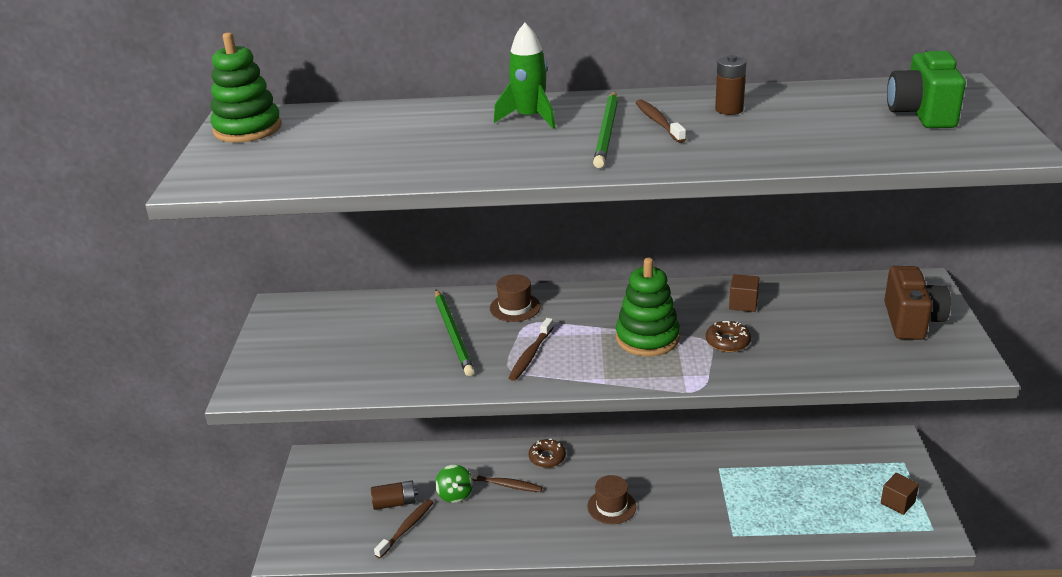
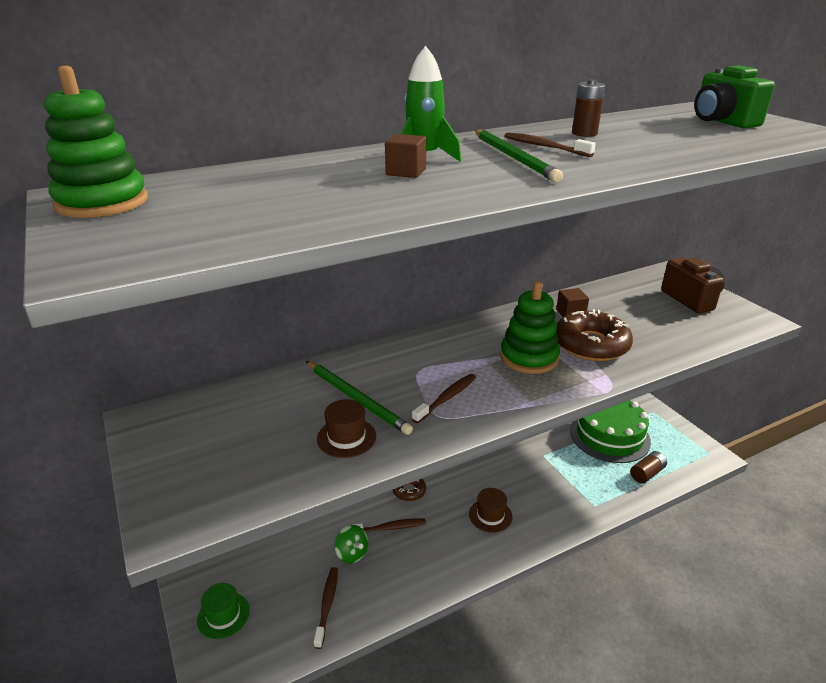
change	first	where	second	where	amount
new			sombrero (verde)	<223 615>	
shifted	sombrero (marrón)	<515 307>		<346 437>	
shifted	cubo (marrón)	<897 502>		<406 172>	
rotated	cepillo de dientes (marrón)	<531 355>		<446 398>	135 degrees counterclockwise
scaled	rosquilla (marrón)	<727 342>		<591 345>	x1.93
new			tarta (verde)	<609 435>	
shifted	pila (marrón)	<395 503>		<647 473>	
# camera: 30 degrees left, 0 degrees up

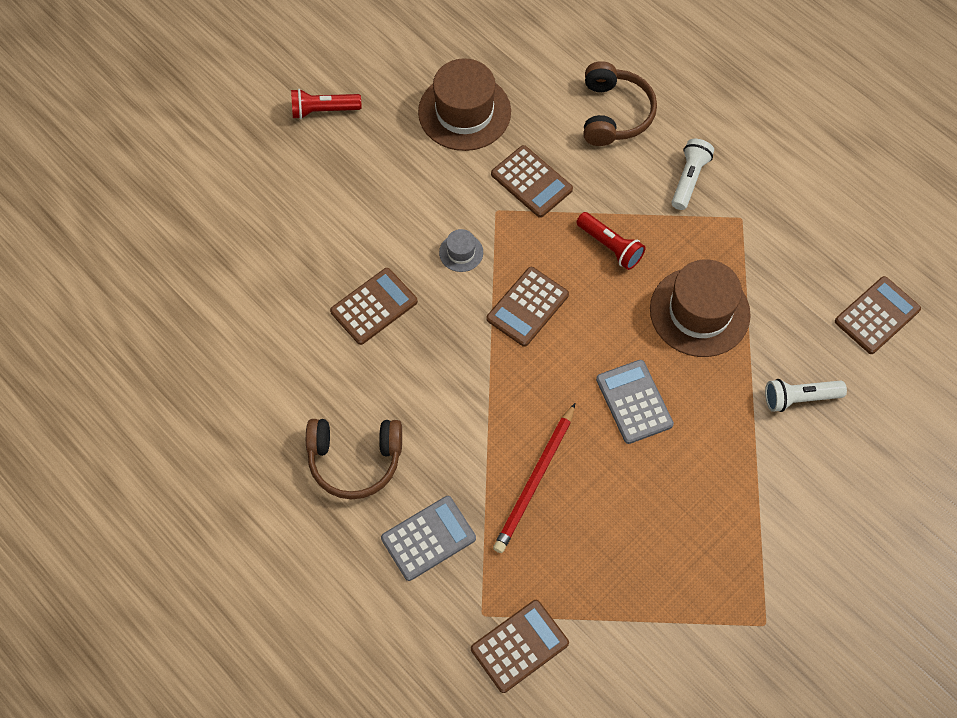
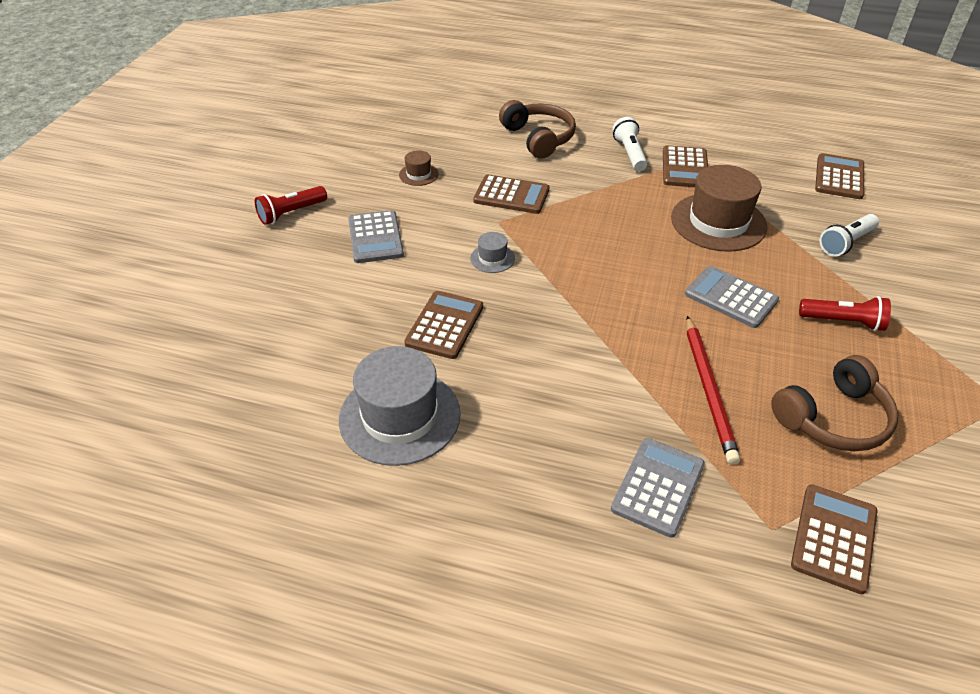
change	first	where	second	where	amount
new			sombrero (gris)	<399 416>	
new			calculadora (gris)	<375 237>	
scaled	sombrero (marrón)	<464 112>		<418 174>	x0.45
shifted	calculadora (marrón)	<527 307>		<685 168>	
shifted	auriculares (marrón)	<355 460>		<833 418>	
shifted	lámpara de mano (rojo)	<610 246>		<843 322>	
# camera: 30 degrees left, 20 degrees down

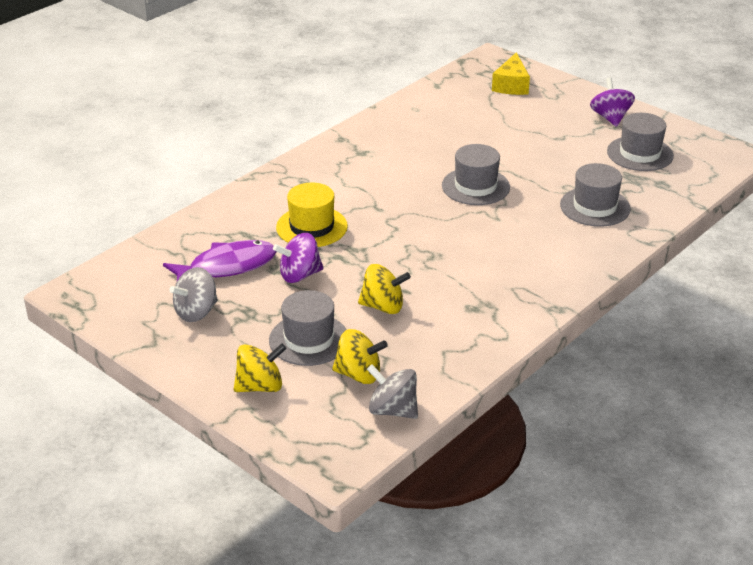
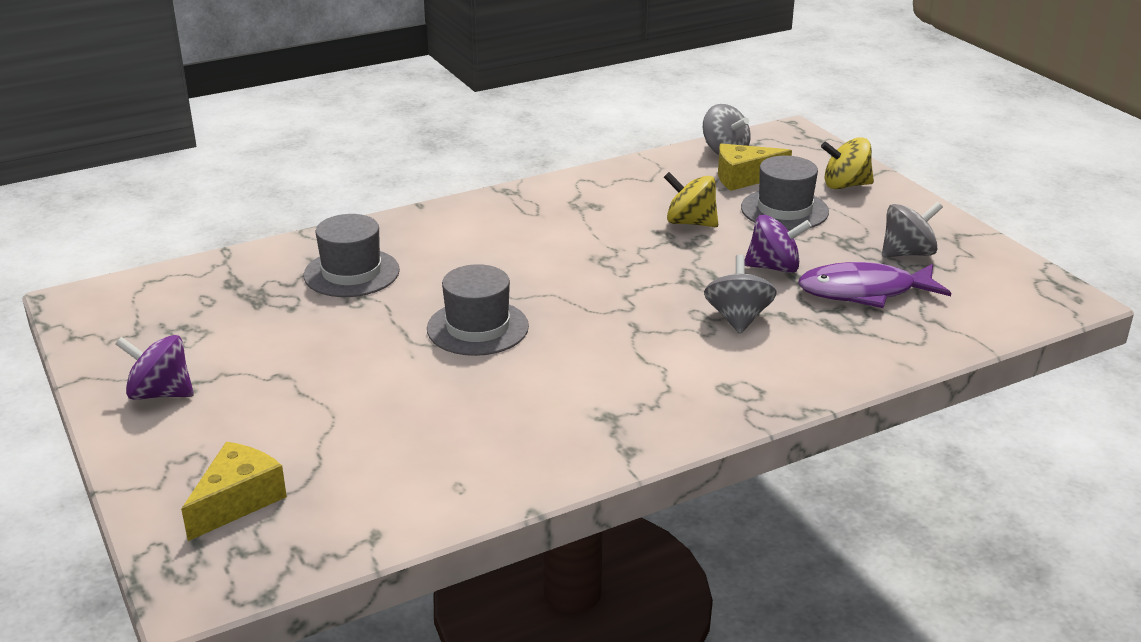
change	first	where	second	where	amount
rotated	peonza (morado)	<610 117>		<160 393>	90 degrees clockwise
swapped	sombrero (amarillo)	<311 227>	peonza (gris)	<738 318>	
swapped	peonza (amarillo)	<359 374>	queso (amarillo)	<744 178>	
gone	sombrero (gris)	<640 154>			
# camera: 160 degrees left, 5 degrees down

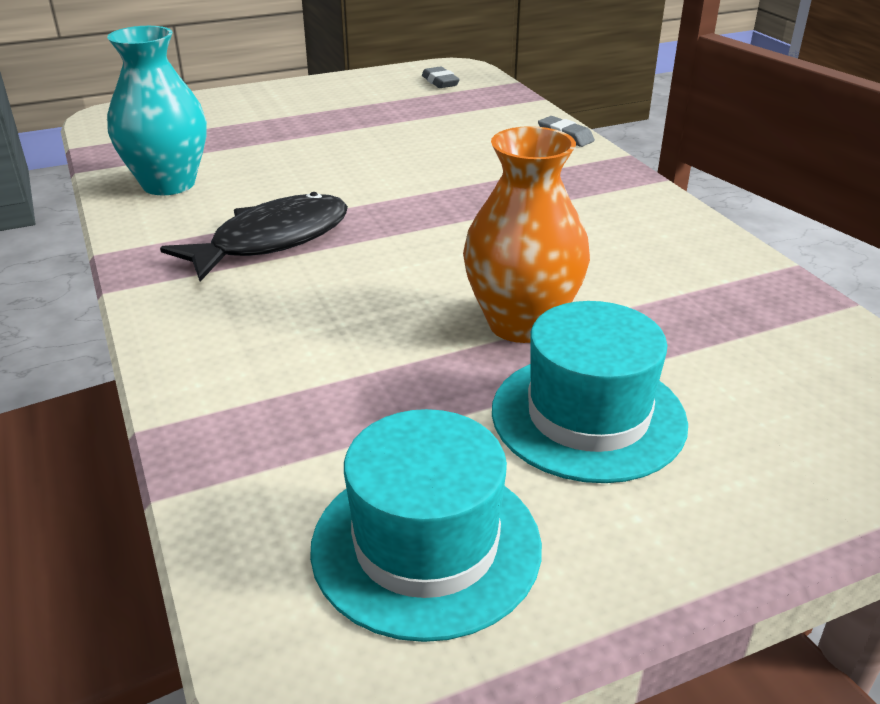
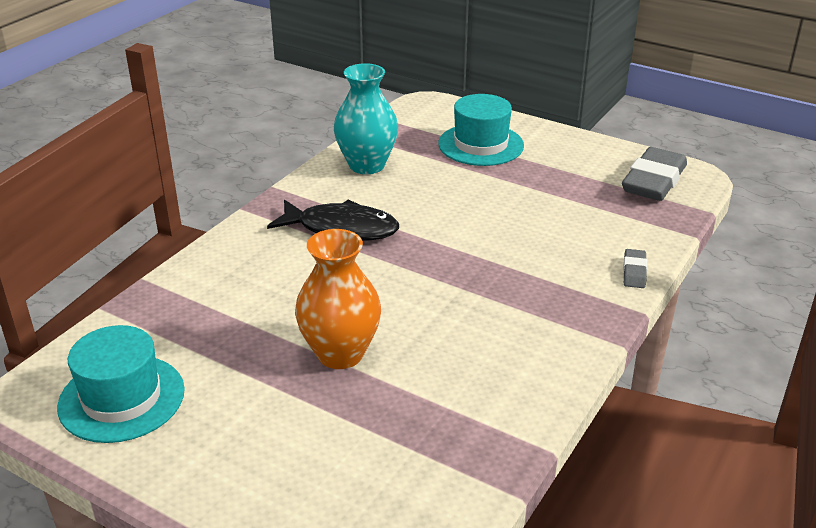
change	first	where	second	where	amount
shifted	sombrero (turquesa)	<588 416>		<481 145>	
scaled	goma de borrar (gris)	<440 82>		<653 181>	x2.16
# camera: 55 degrees right, 0 degrees up

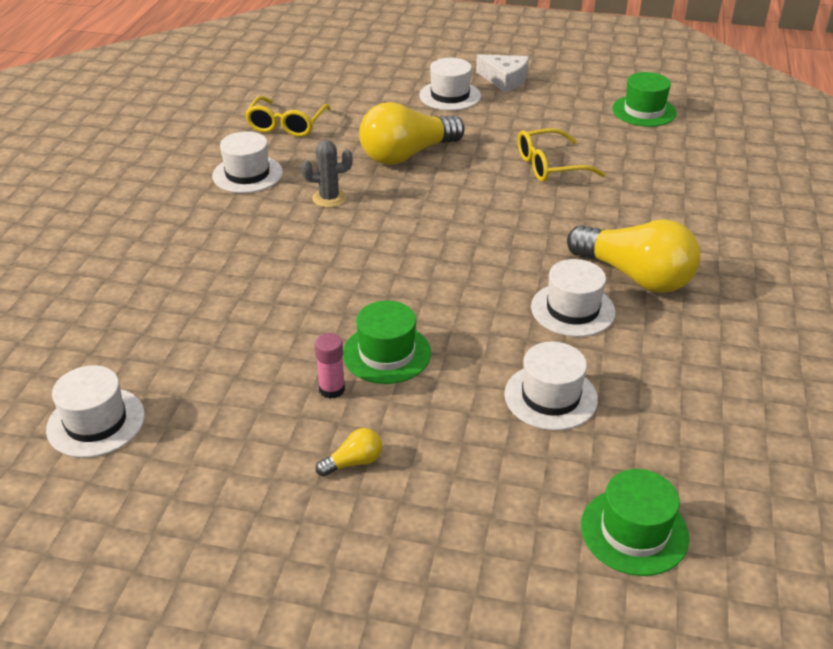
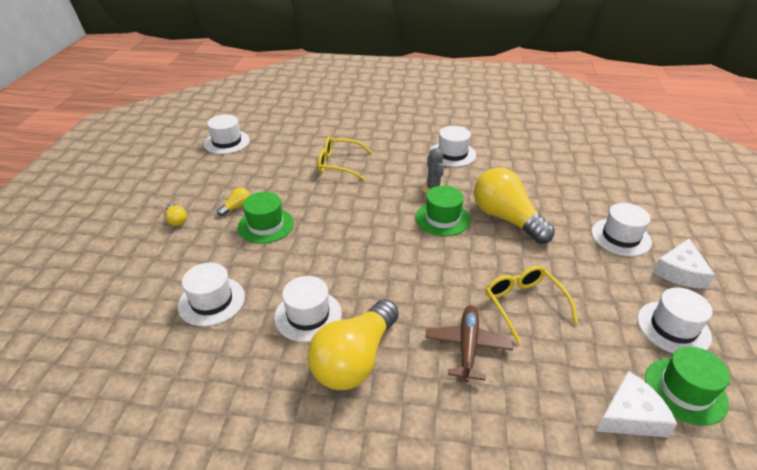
change	first	where	second	where	amount
swapped	barra de pegamento (rosa)	<332 389>	bombilla (amarillo)	<237 207>	
shifted	gafas (amarillo)	<286 125>		<339 164>	
shifted	sombrero (verde)	<634 531>		<442 218>	
new			avión (marrón)	<467 346>	
new			queso (blanco)	<630 415>	
new			sombrero (blanco)	<673 328>	
# camera: 85 degrees right, 0 degrees up

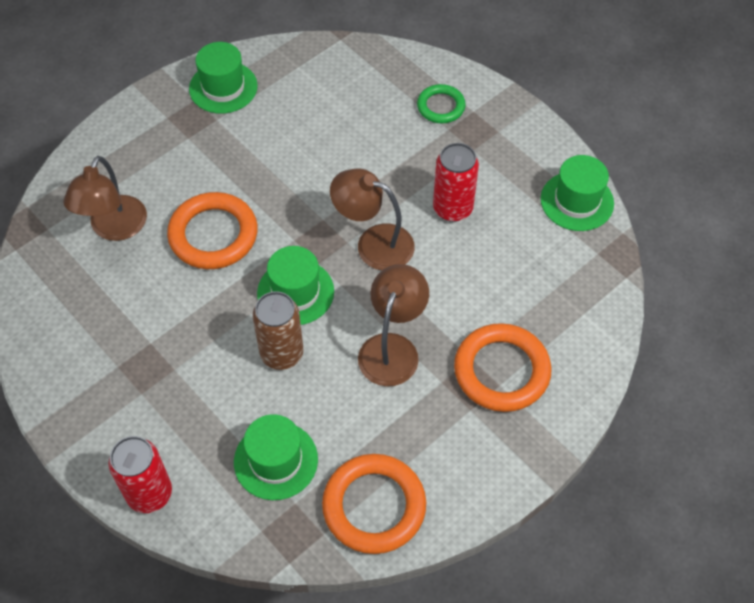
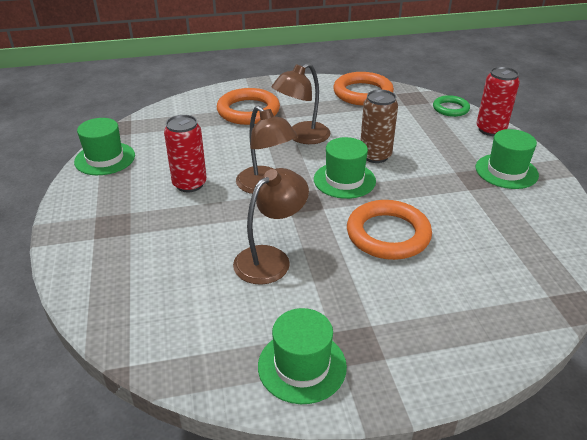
change	first	where	second	where	amount
shifted	lámpara (marrón)	<114 228>		<270 258>	
shifted	anillo (verde)	<441 106>		<450 109>	
shifted	sombrero (verde)	<276 460>		<506 171>	
# camera: 150 degrees left, 20 degrees down

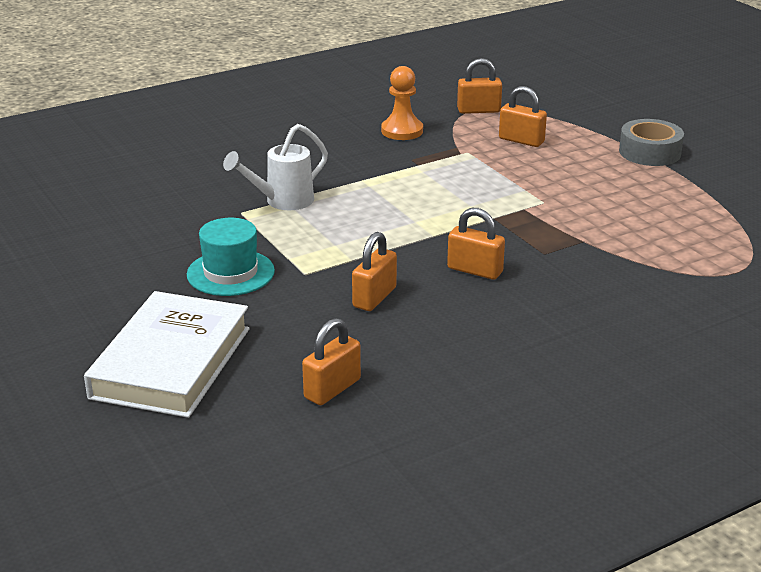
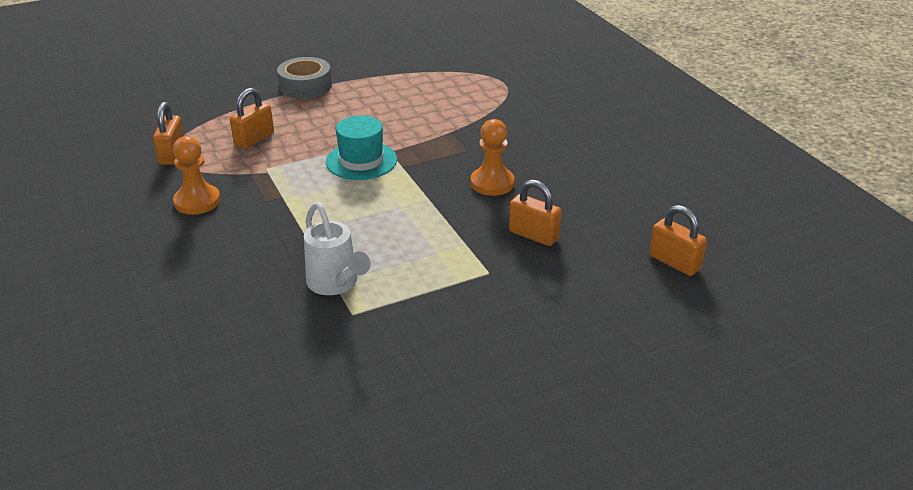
change	first	where	second	where	amount
shifted	sombrero (turquesa)	<230 273>		<361 161>	
swapped	candado (naranja)	<475 270>	peón (naranja)	<492 183>	
gone	libro (blanco)	<172 363>			
# camera: 85 degrees left, 5 degrees up

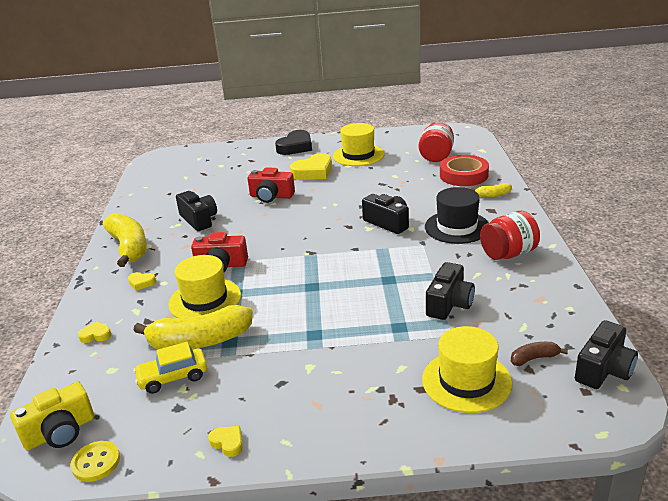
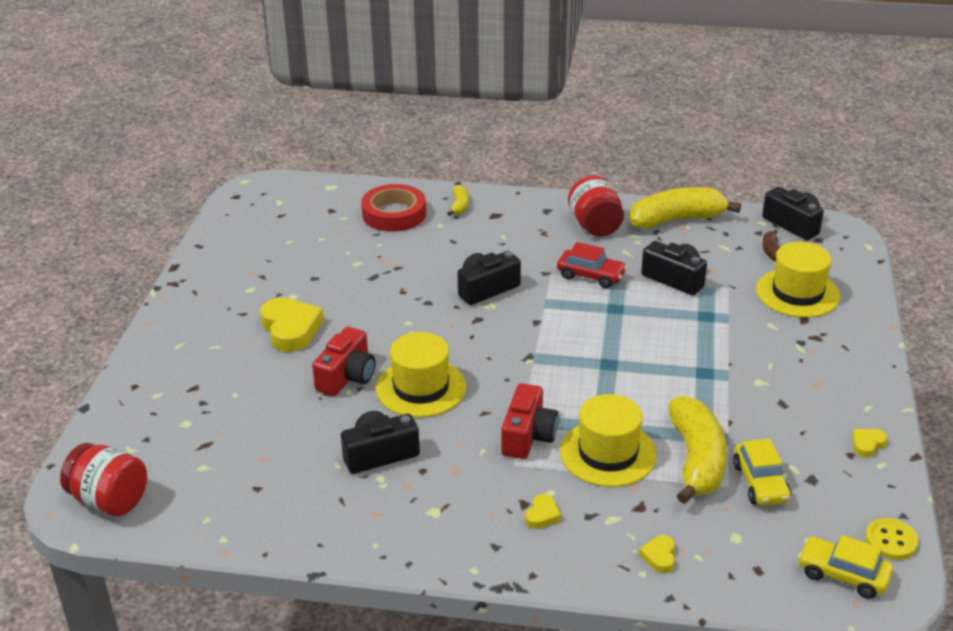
change	first	where	second	where	amount
shifted	tarro (rojo)	<436 156>		<109 500>	
shifted	sombrero (amarillo)	<358 155>		<421 388>	
new			coche (rojo)	<591 276>	
shifted	plátano (amarillo)	<129 247>		<676 219>	
swapped	cámara (amarillo)	<60 432>	coche (amarillo)	<843 575>	
gone	corazón (negro)	<295 147>			
gone	sombrero (negro)	<457 227>			
# camera: 80 degrees left, 5 degrees up

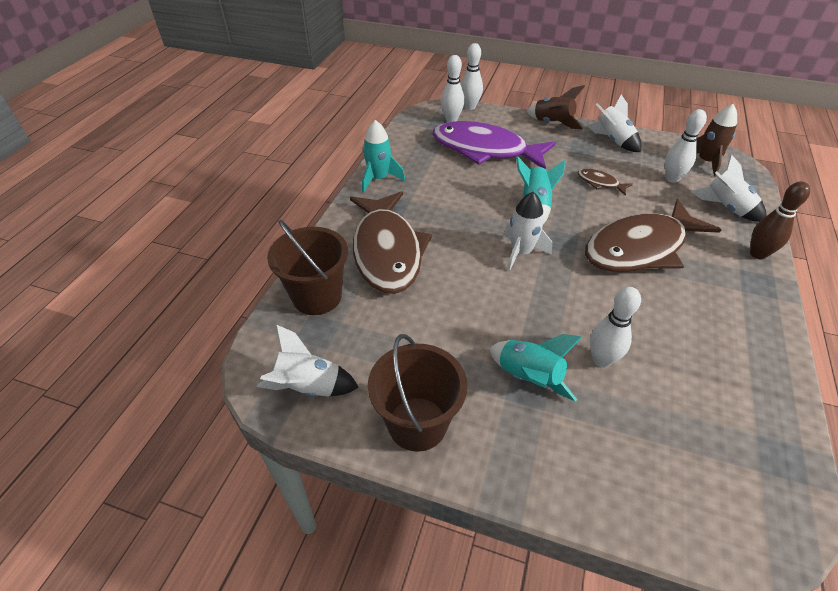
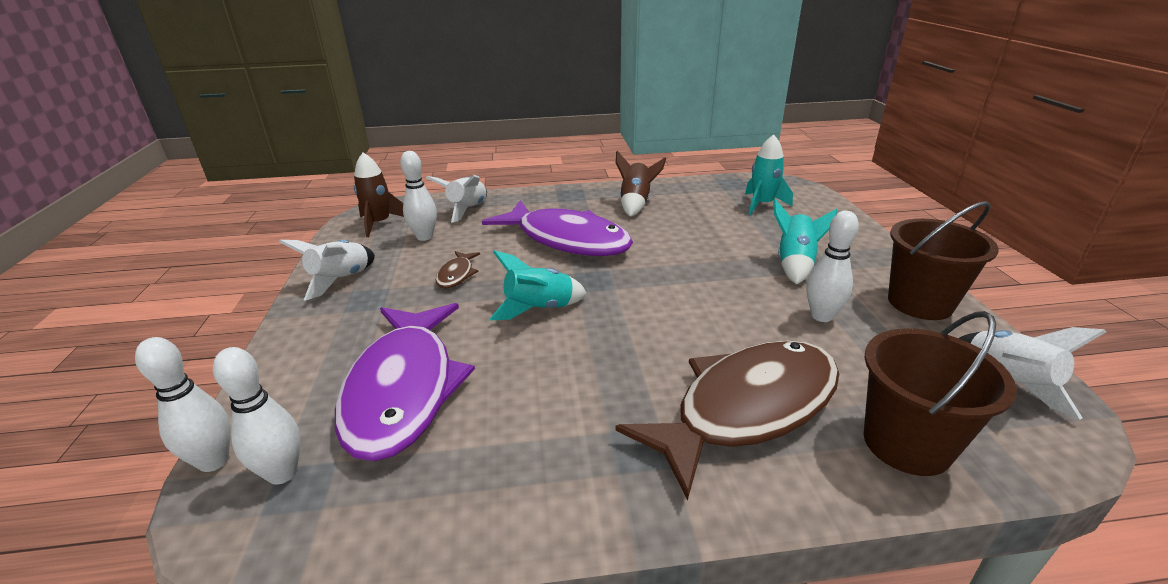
change	first	where	second	where	amount
repainted	pez (marrón)	<640 248>	pez (morado)	<567 240>	
shifted	cohete (marrón)	<552 123>		<636 203>	
shifted	cohete (turquesa)	<379 179>		<762 204>	
shifted	bolo (blanco)	<601 360>		<821 316>	
gone	cohete (blanco)	<521 252>			
gone	bolo (marrón)	<758 254>			
# camera: 115 degrees left, 15 degrees down

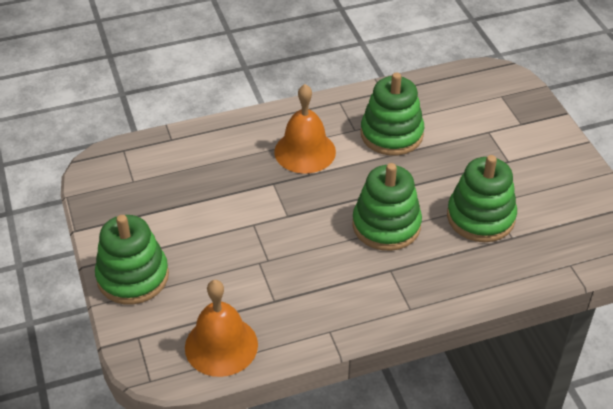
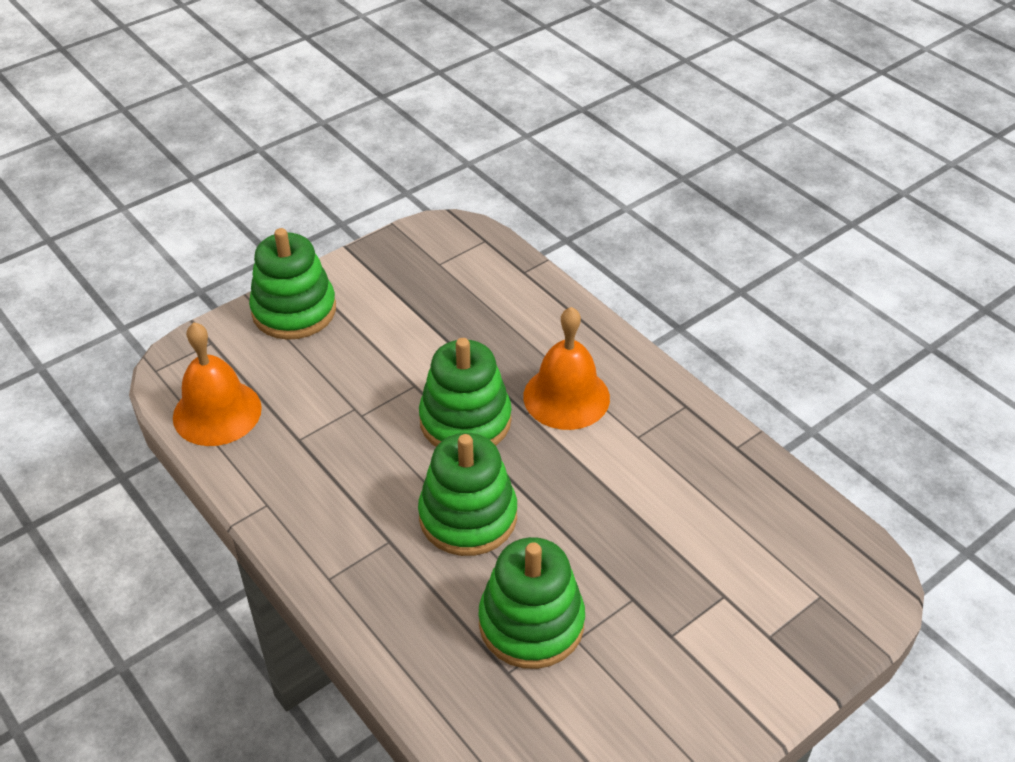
change	first	where	second	where	amount
shifted	juguete apilable (verde)	<391 134>		<465 421>	
# camera: 70 degrees right, 0 degrees up

